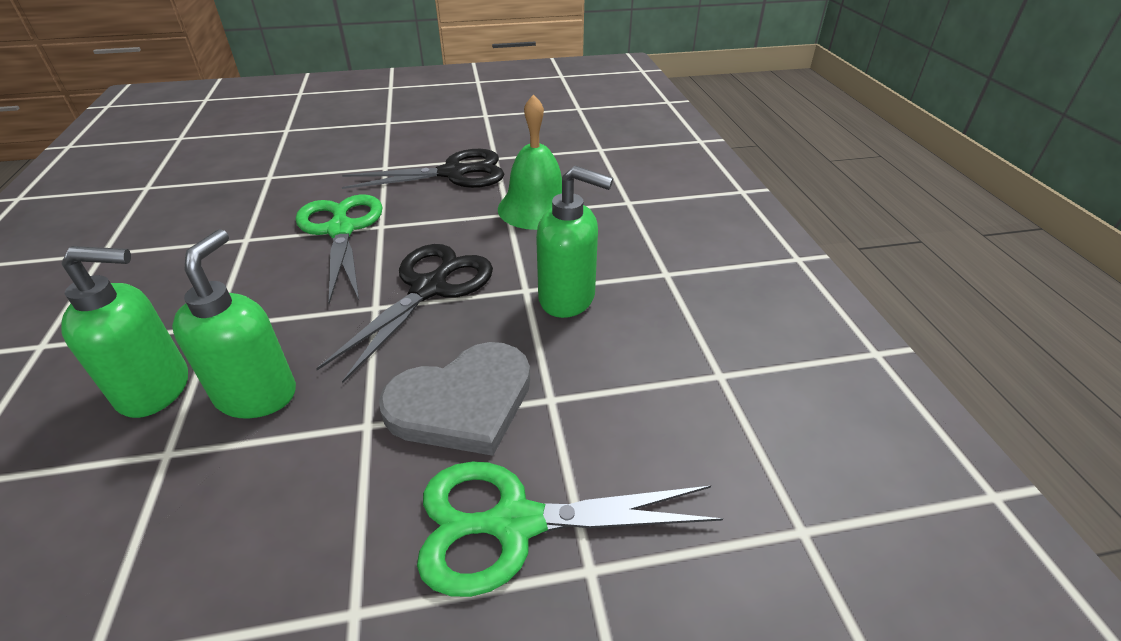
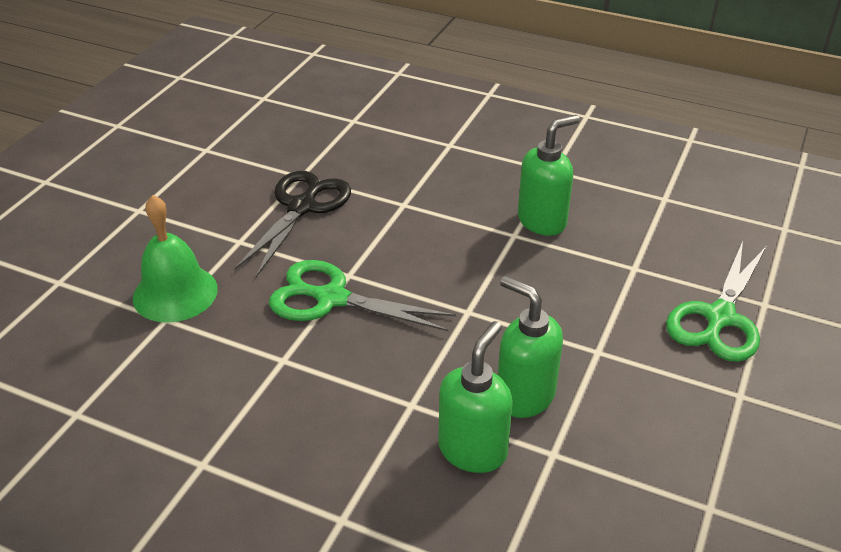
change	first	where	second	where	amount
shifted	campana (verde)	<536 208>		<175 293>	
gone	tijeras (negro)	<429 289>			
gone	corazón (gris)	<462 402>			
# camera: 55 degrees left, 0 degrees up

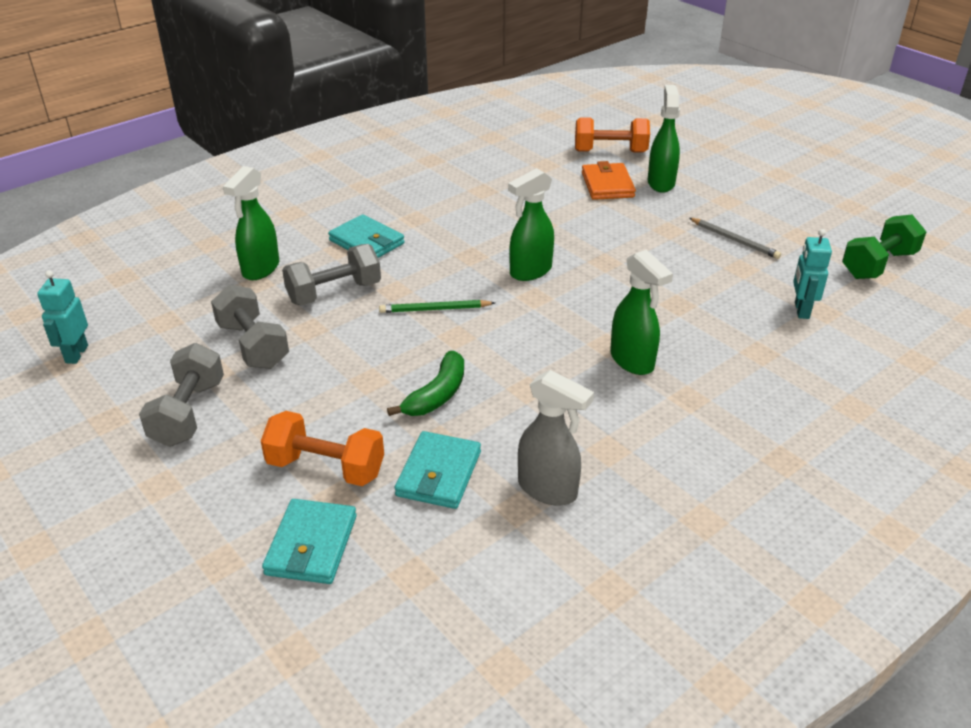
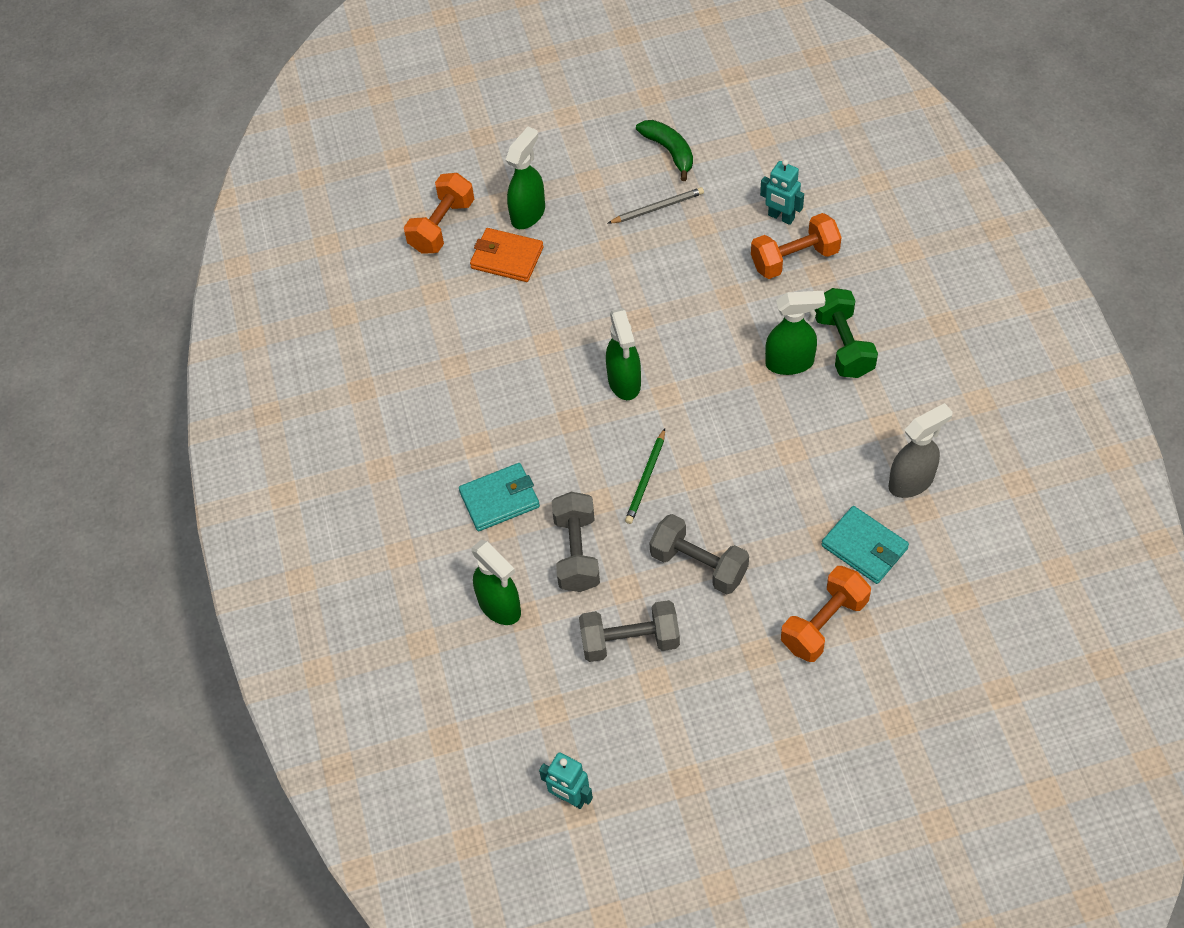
change	first	where	second	where	amount
rotated	pulverizador (verde)	<661 183>		<528 213>	90 degrees clockwise
shifted	plátano (verde)	<437 395>		<669 151>	
shifted	mancuerna (gris)	<188 413>		<699 564>	
new			mancuerna (naranja)	<794 259>	
shifted	mancuerna (verde)	<878 265>		<843 345>	
gone	cartera (turquesa)	<311 545>			
# camera: 60 degrees left, 20 degrees up

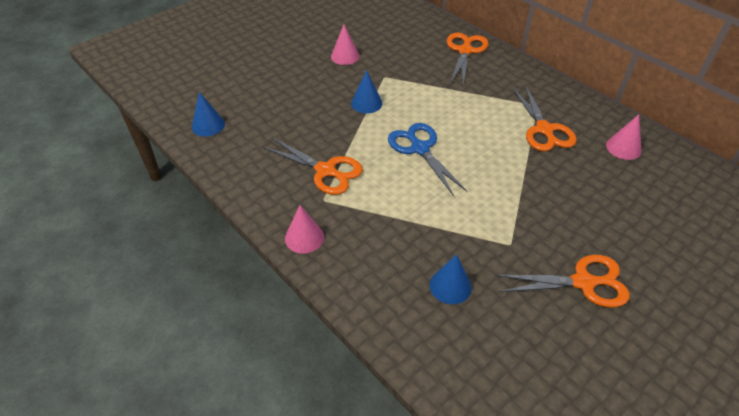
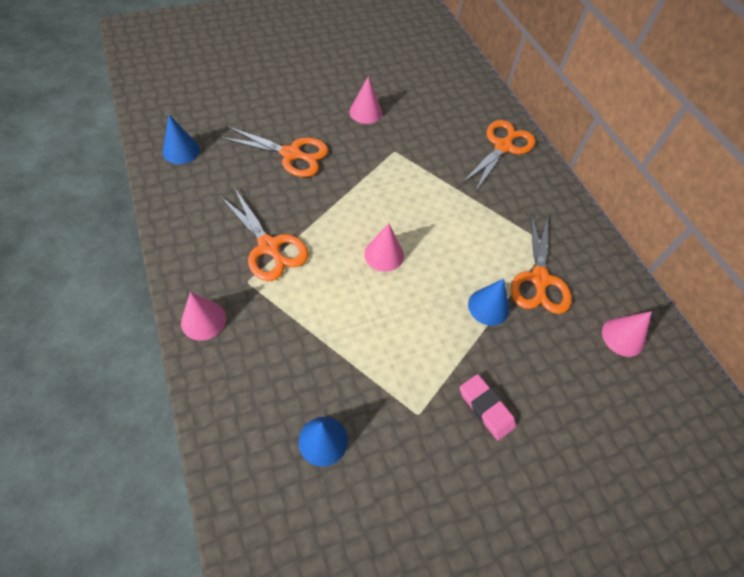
change	first	where	second	where	amount
shifted	tijeras (naranja)	<583 282>		<291 154>	
swapped	tijeras (azul)	<419 148>	cono (rosa)	<384 254>	
new			goma de borrar (rosa)	<486 408>	
shifted	cono (azul)	<366 103>		<488 306>	
# camera: 15 degrees right, 10 degrees up

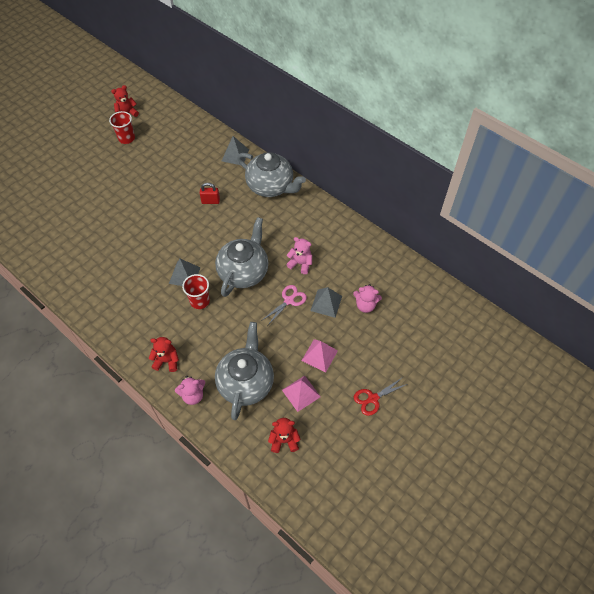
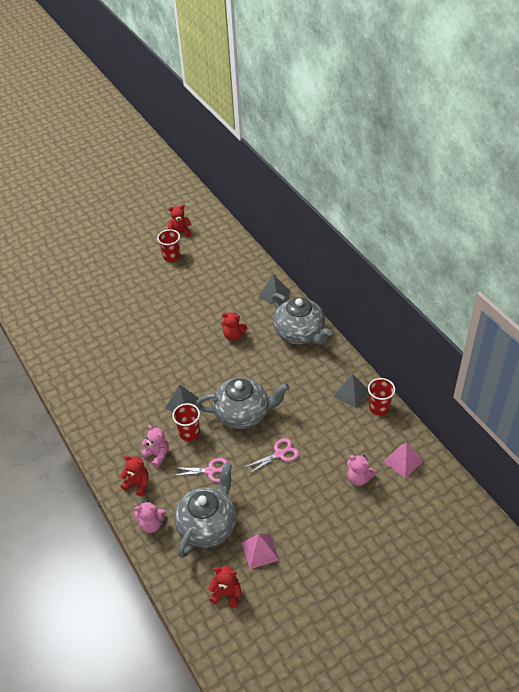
change	first	where	second	where	amount
shifted	osito (rosa)	<300 263>		<157 455>	
new			tijeras (rosa)	<210 471>	
rotated	tetera (gris)	<244 272>		<243 414>	45 degrees clockwise
swapped	candado (rojo)	<210 201>	osito (rojo)	<233 336>	
shifted	pirámide (gris)	<326 303>		<351 393>	
new			vaso (rojo)	<379 408>	
shifted	pirámide (rosa)	<319 355>		<403 461>	
gone	tijeras (rojo)	<373 398>			
# camera: 20 degrees right, 10 degrees down

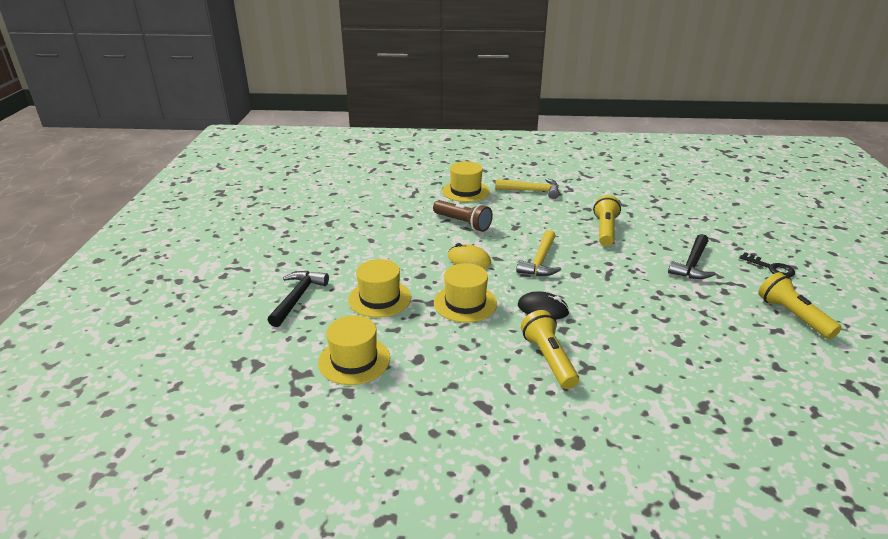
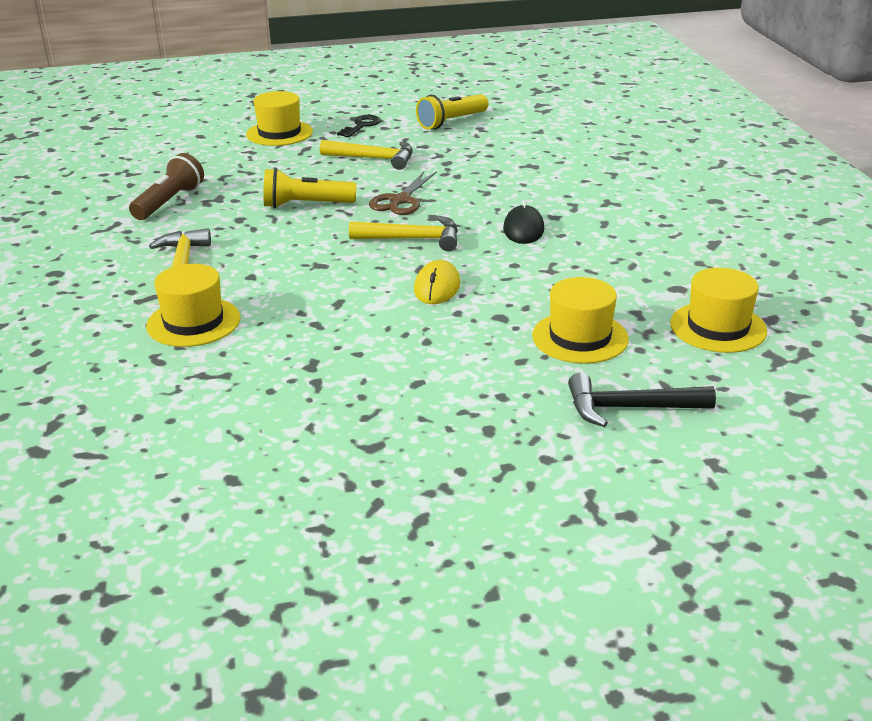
change	first	where	second	where	amount
shifted	lámpara de mano (marrón)	<463 223>		<169 202>	
shifted	sombrero (amarillo)	<465 303>		<279 133>	
repainted	martillo (negro)	<692 264>	martillo (amarillo)	<373 159>	
new			tijeras (marrón)	<401 200>	
gone	lámpara de mano (amarillo)	<548 359>			
# camera: 105 degrees left, 0 degrees up

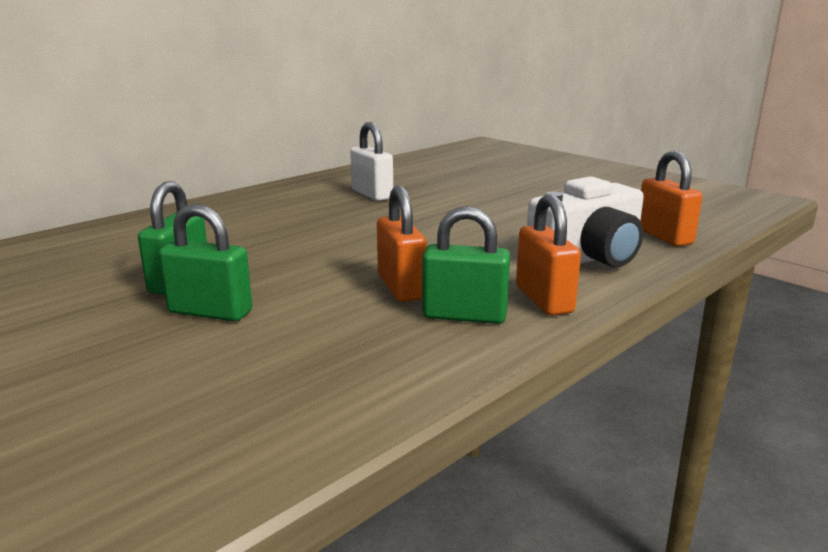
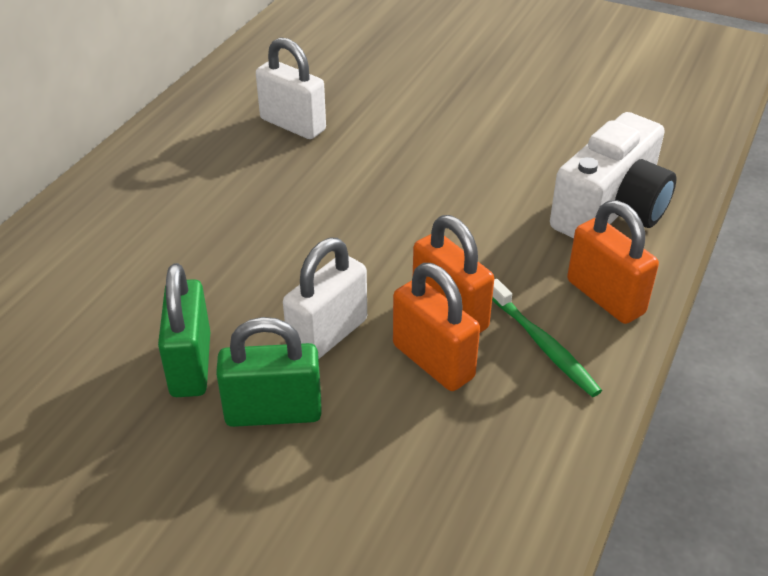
change	first	where	second	where	amount
new			candado (blanco)	<328 335>	
shifted	candado (naranja)	<664 236>		<433 361>	
swapped	candado (verde)	<464 316>	cepillo de dientes (verde)	<543 345>	
# camera: 20 degrees left, 20 degrees up

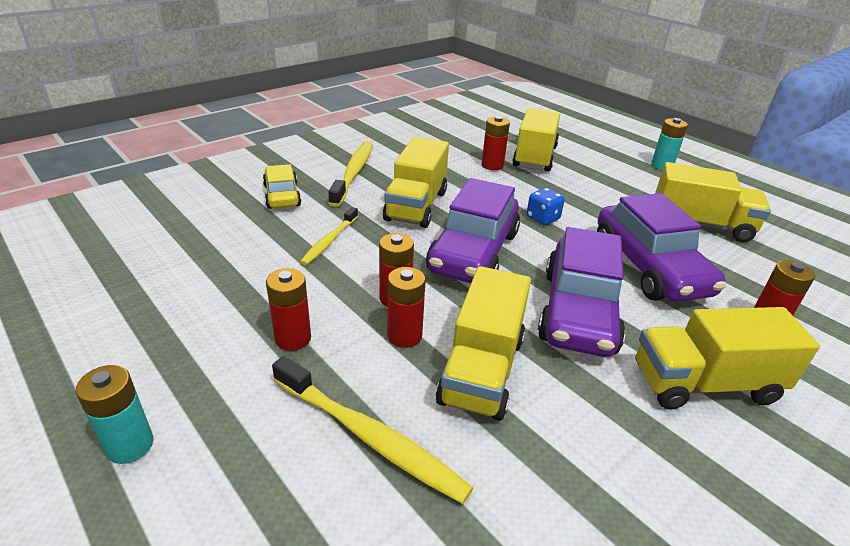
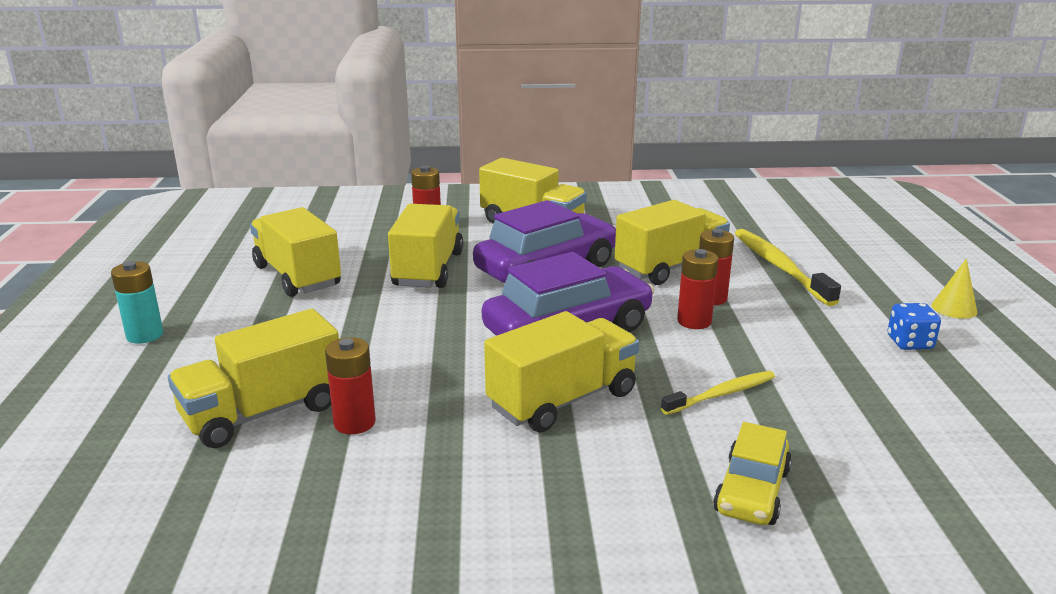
change	first	where	second	where	amount
swapped	coche (morado)	<649 267>	camión (amarillo)	<428 269>	
shifted	dado (azul)	<542 218>		<909 343>	
swapped	pila (turquesa)	<130 445>	cono (amarillo)	<954 308>	
gone	pila (rojo)	<293 338>			
gone	cepillo de dientes (amarillo)	<354 173>			
# camera: 140 degrees left, 10 degrees down

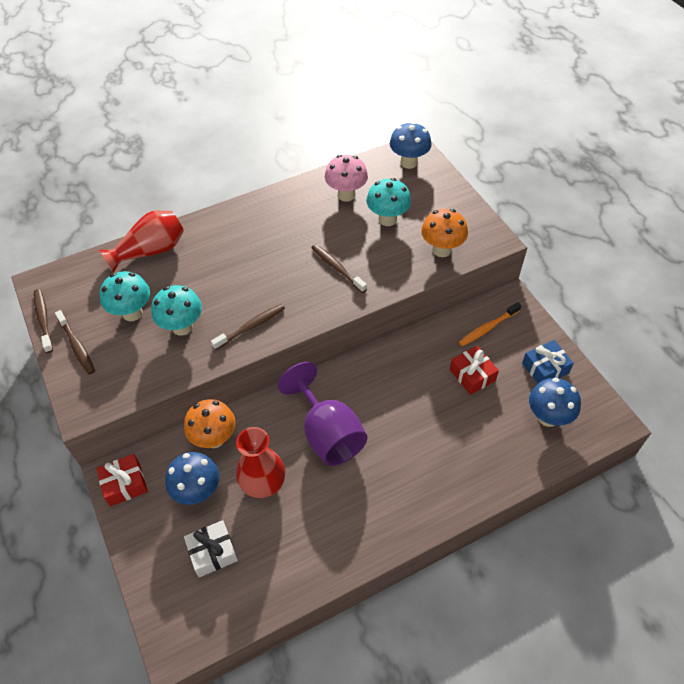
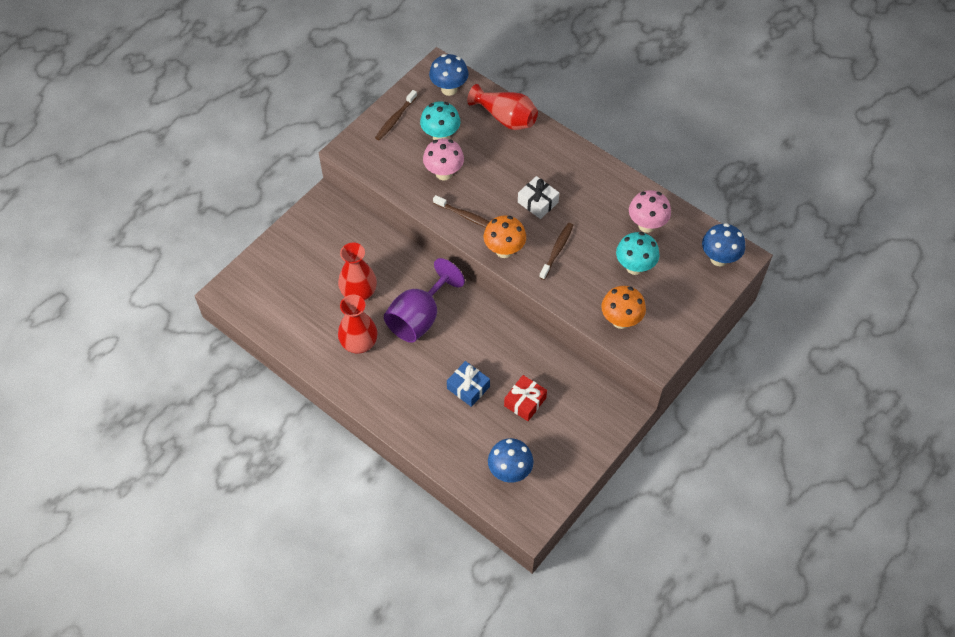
change	first	where	second	where	amount
new			florero (rojo)	<359 343>	
repainted	seta (turquesa)	<182 327>	seta (rosa)	<444 173>	
shifted	seta (azul)	<198 491>		<449 89>	
shifted	regalo (azul)	<545 368>		<468 387>	
shifted	seta (naranja)	<214 438>		<504 250>	
shifted	regalo (blanco)	<212 552>		<538 202>	
gone	cepillo de dientes (marrón)	<43 320>			
gone	regalo (rojo)	<125 484>			
gone	cepillo de dientes (naranja)	<488 328>			
# camera: 65 degrees right, 5 degrees up

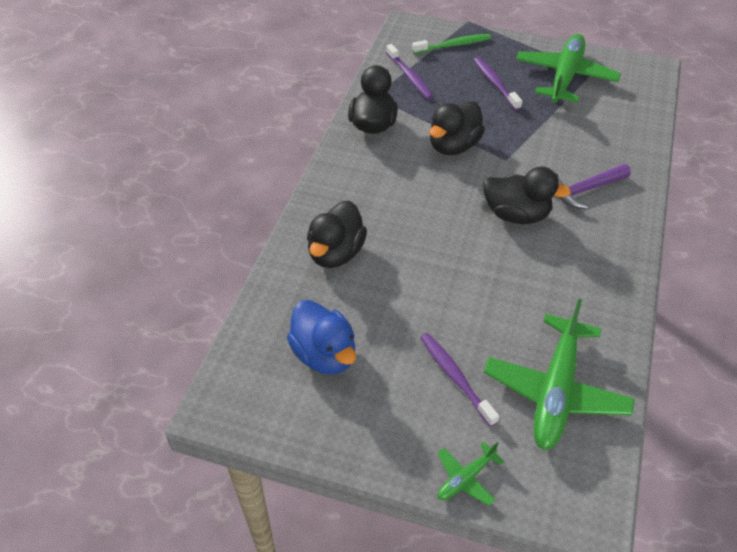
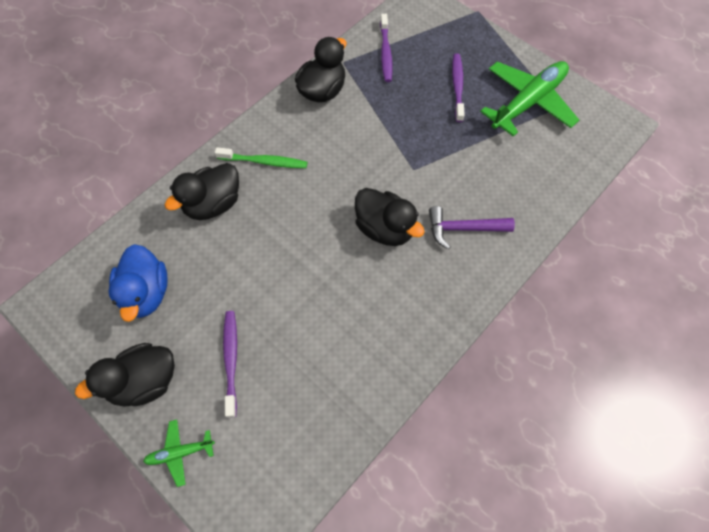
change	first	where	second	where	amount
shifted	pato (negro)	<453 146>		<144 382>	
shifted	cepillo de dientes (verde)	<453 45>		<264 162>	
gone	avión (verde)	<555 391>			
# camera: 25 degrees right, 15 degrees up

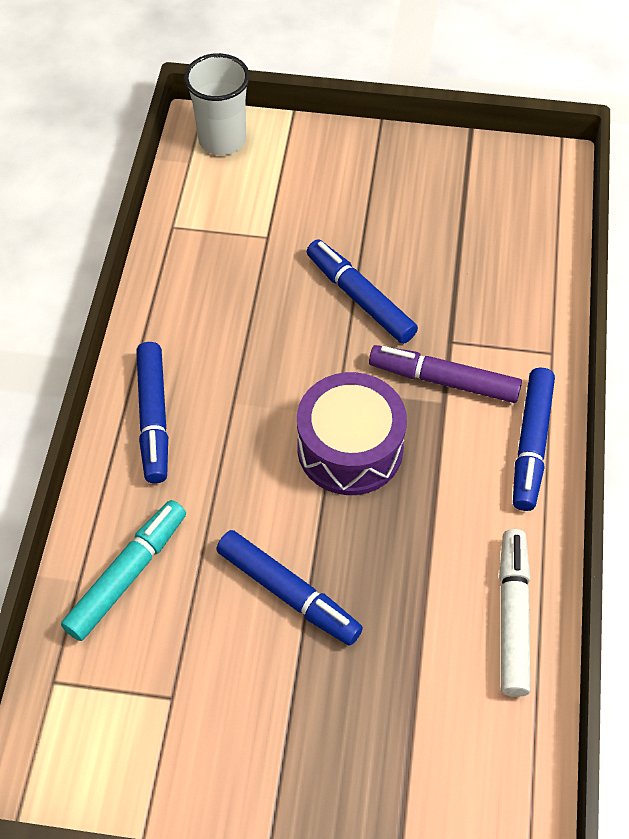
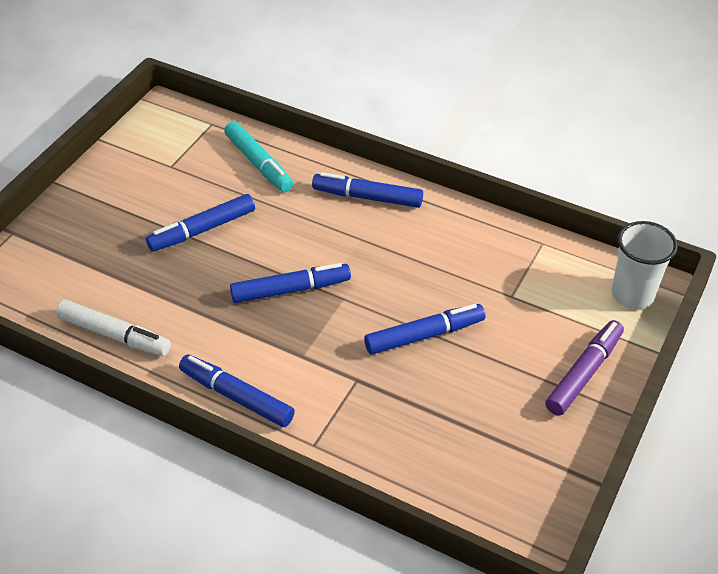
change	first	where	second	where	amount
swapped	tambor (morado)	<350 448>	rotulador (azul)	<290 289>	
shifted	rotulador (morado)	<443 381>		<584 373>	
# camera: 110 degrees right, 10 degrees down

